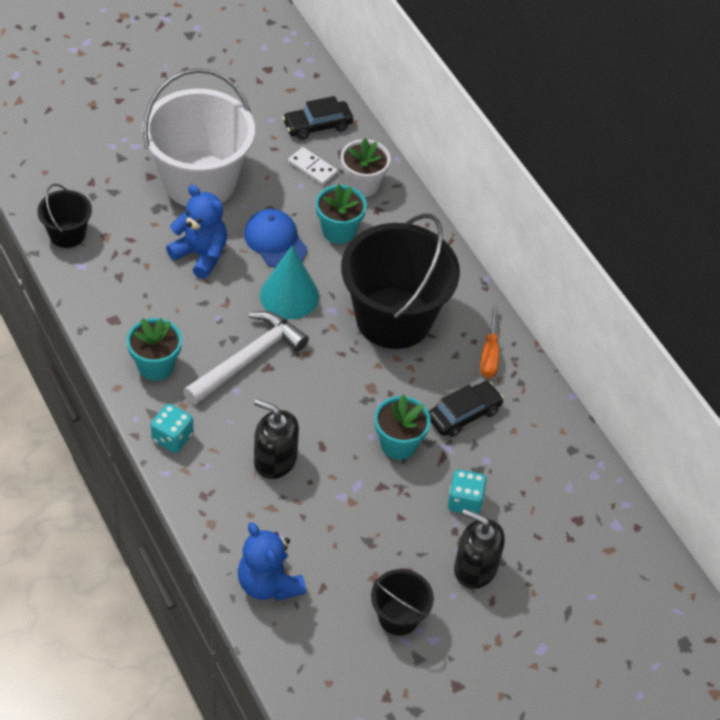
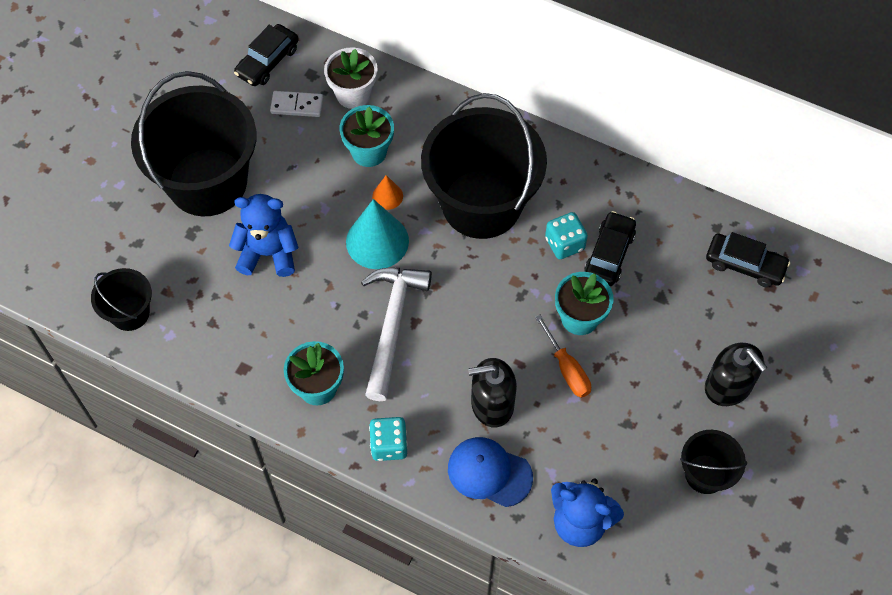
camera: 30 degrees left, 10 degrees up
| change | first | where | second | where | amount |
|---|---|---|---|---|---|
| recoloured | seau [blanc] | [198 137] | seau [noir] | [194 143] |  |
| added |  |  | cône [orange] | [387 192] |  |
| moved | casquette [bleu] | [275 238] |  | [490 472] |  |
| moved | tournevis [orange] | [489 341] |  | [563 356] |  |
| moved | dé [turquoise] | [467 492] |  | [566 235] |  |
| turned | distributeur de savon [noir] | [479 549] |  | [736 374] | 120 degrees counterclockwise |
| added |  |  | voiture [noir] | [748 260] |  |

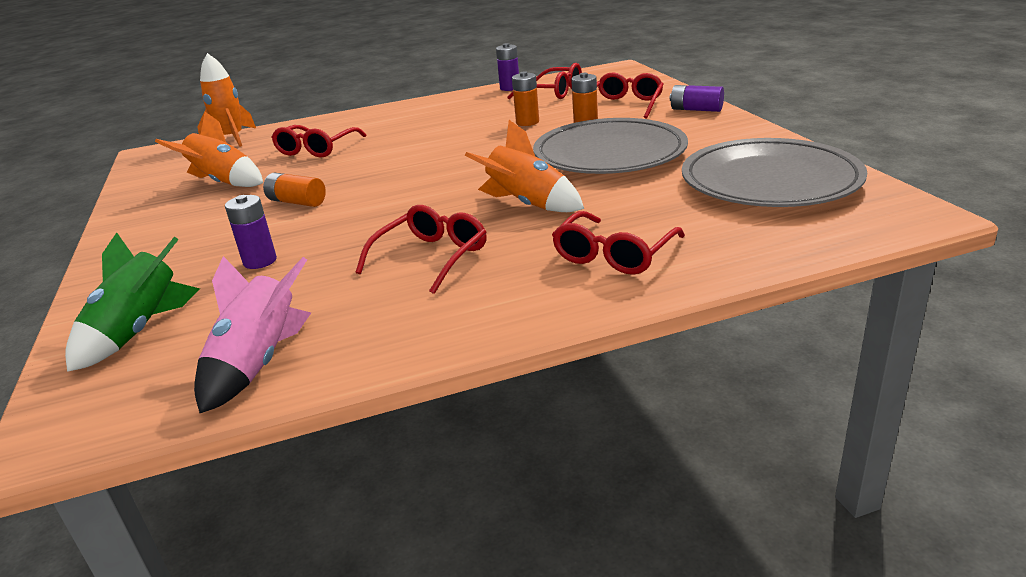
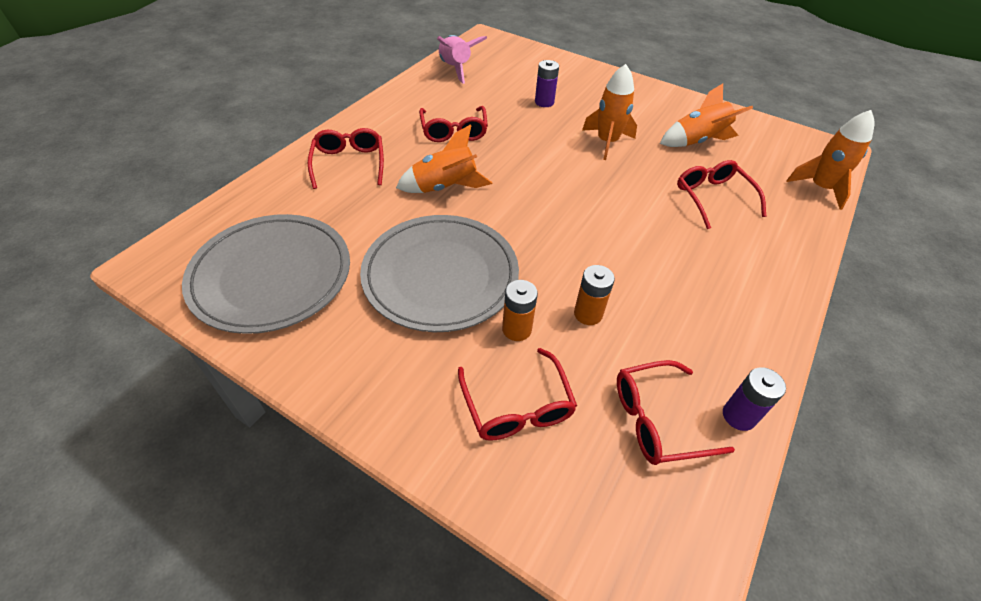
camera: 135 degrees right, 20 degrees up
| change | first | where | second | where | amount |
|---|---|---|---|---|---|
| replaced | pile [orange] | [294 190] | fusée [orange] | [609 112] |  |
| removed | fusée [vert] | [132 302] |  |  |  |
| removed | pile [violet] | [697 98] |  |  |  |

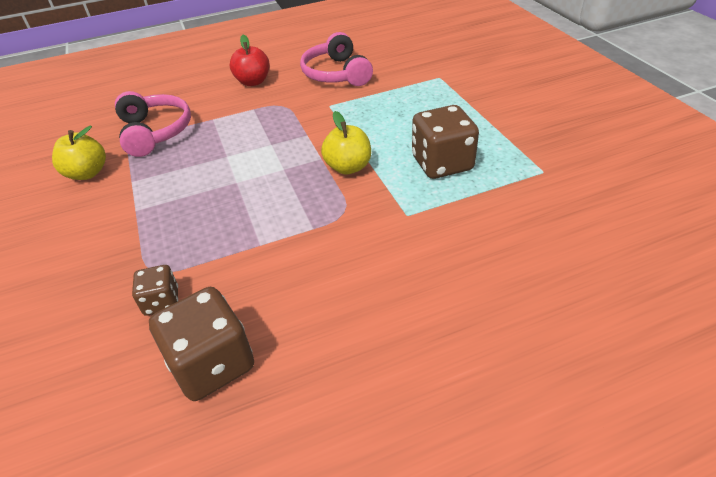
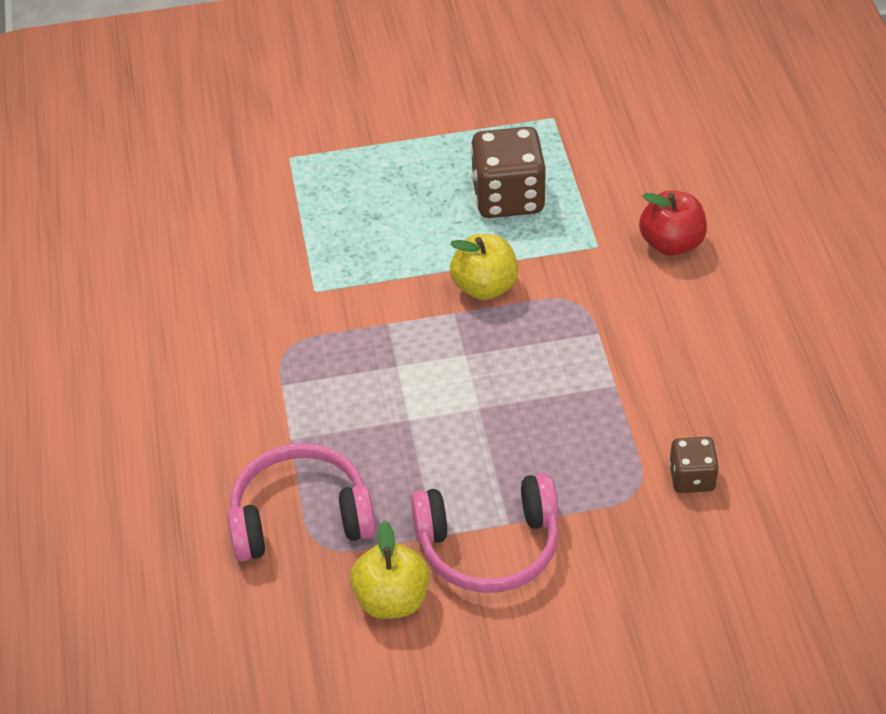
camera: 80 degrees left, 5 degrees up
| change | first | where | second | where | amount |
|---|---|---|---|---|---|
| moved | casque audio [rose] | [336 59] |  | [485 533] |  |
| moved | pomme [rouge] | [250 60] |  | [673 223] |  |
| removed | dé [marron] | [201 344] |  |  |  |

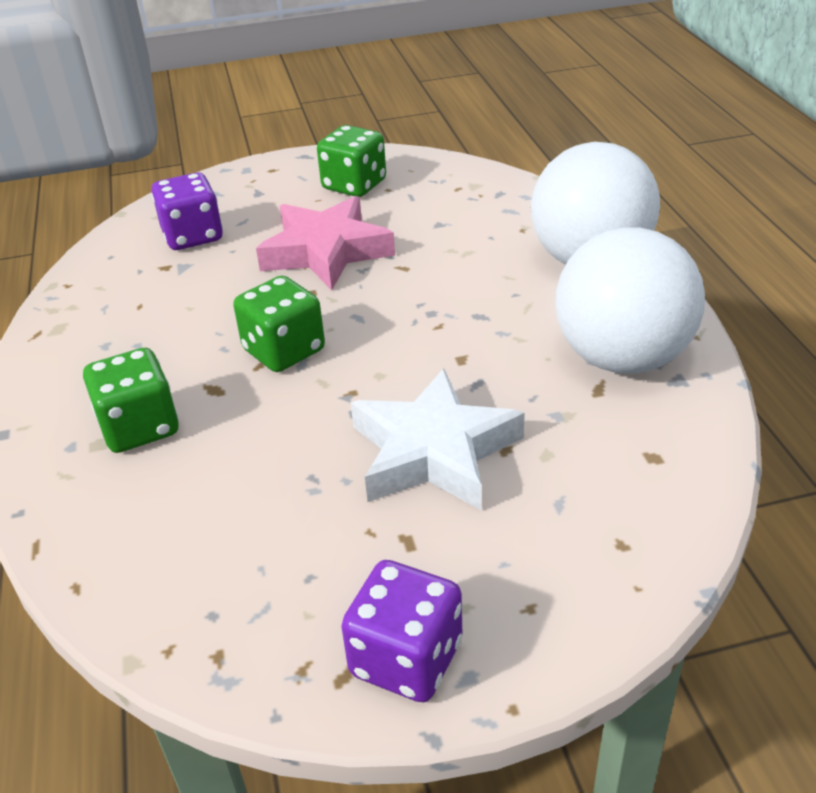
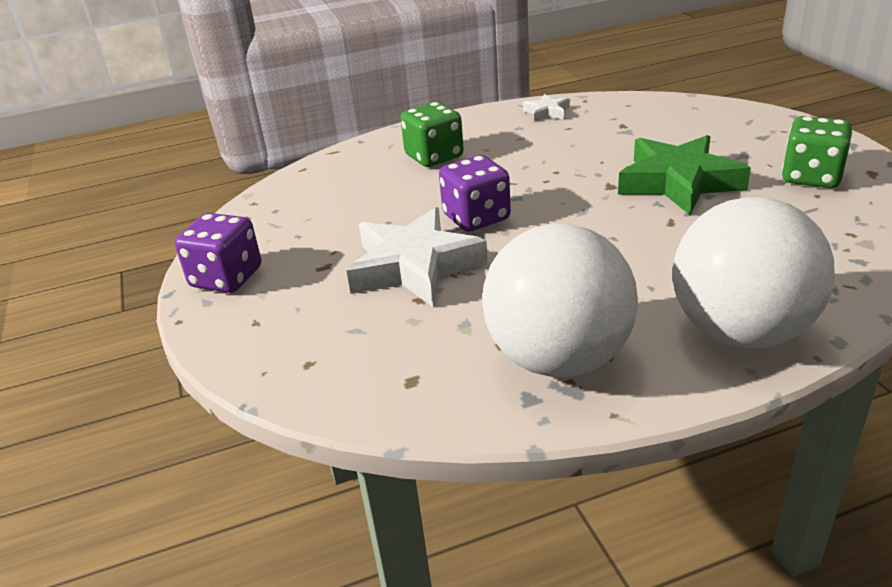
camera: 85 degrees right, 5 degrees down
| change | first | where | second | where | amount |
|---|---|---|---|---|---|
| moved | dé [violet] | [187 211] |  | [475 193] |  |
| added |  |  | étoile [blanc] | [546 108] |  |
| recoloured | étoile [rose] | [325 243] | étoile [vert] | [684 175] |  |
| removed | dé [vert] | [279 324] |  |  |  |

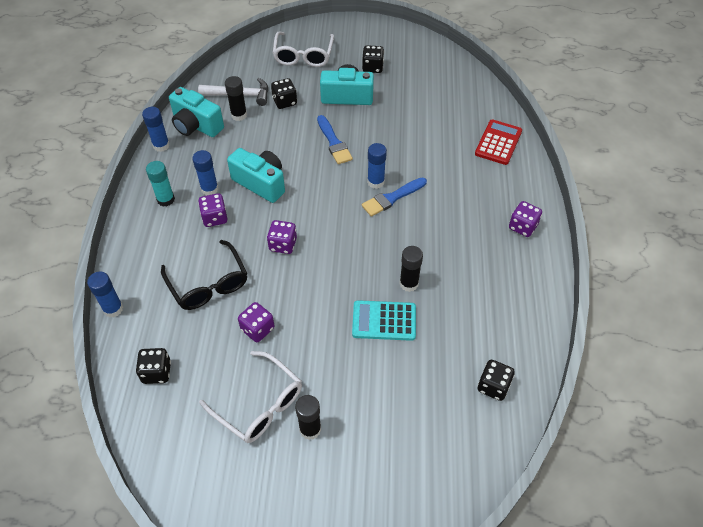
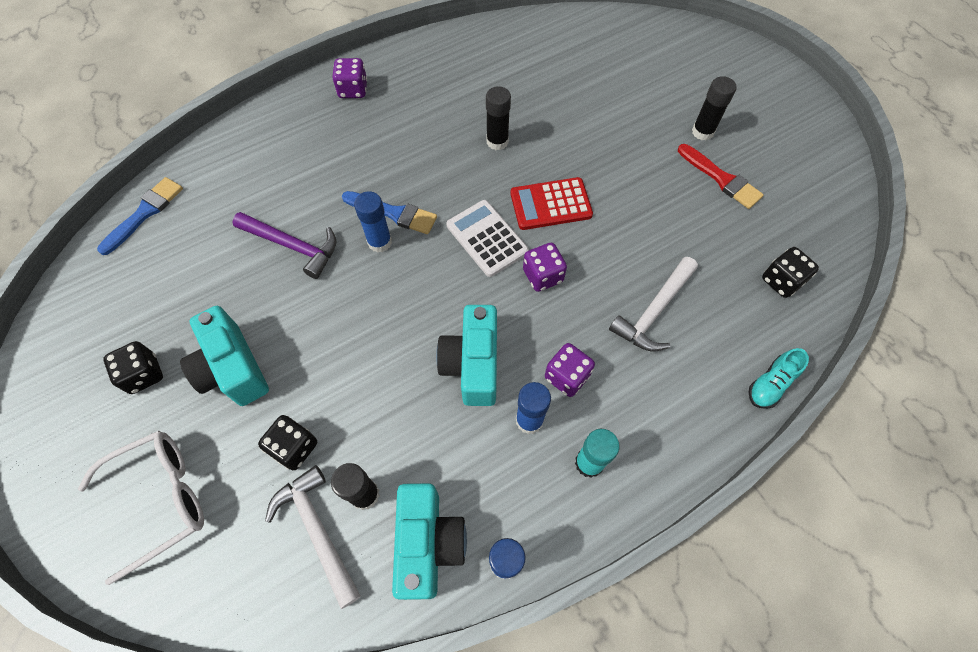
camera: 125 degrees left, 10 degrees up
| change | first | where | second | where | amount |
|---|---|---|---|---|---|
| moved | pinceau [bleu] | [335 139] |  | [140 216] |  |
| added |  |  | marteau [violet] | [285 245] |  |
| added |  |  | calculatrice [blanc] | [487 238] |  |
| moved | calculatrice [rouge] | [498 142] |  | [551 203] |  |
| replaced | lunettes [noir] | [204 275] | marteau [blanc] | [653 304] |  |
| replaced | lunettes [blanc] | [250 397] | pinceau [rouge] | [721 176] |  |
| replaced | bâton de colle [bleu] | [105 294] | chaussure [turquoise] | [779 378] |  |
| removed | dé [violet] | [256 322] |  |  |  |
| removed | calculatrice [turquoise] | [384 320] |  |  |  |
| removed | dé [noir] | [496 380] |  |  |  |

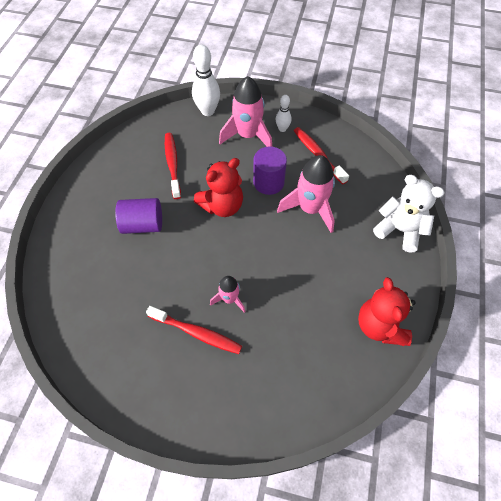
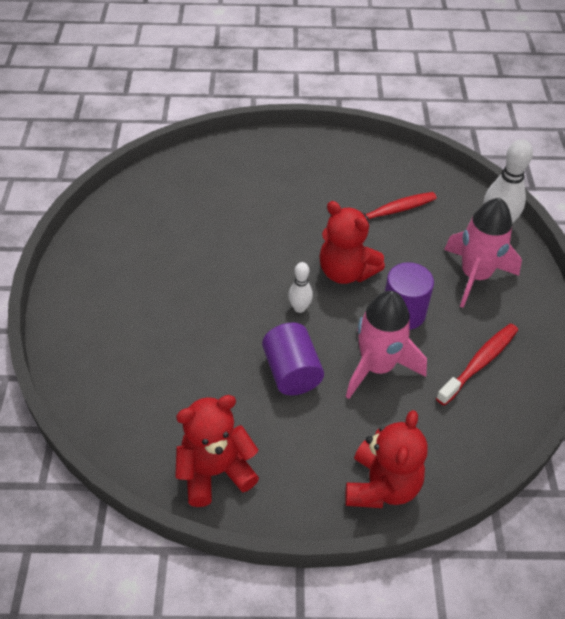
camera: 75 degrees right, 10 degrees down
| change | first | where | second | where | amount |
|---|---|---|---|---|---|
| moved | cylindre [violet] | [138 216] |  | [293 358] |  |
| moved | quille [blanc] | [283 113] |  | [300 287] |  |
| recoloured | ours en peluche [blanc] | [409 214] | ours en peluche [rouge] | [386 459] |  |
| removed | brosse à dents [rouge] | [194 330] |  |  |  |
| removed | fusée [rose] | [227 294] |  |  |  |

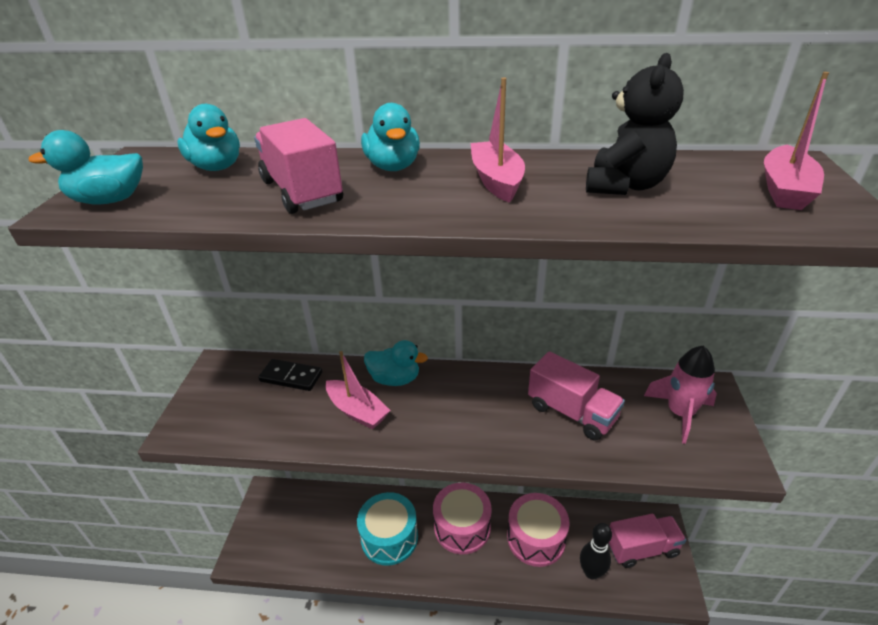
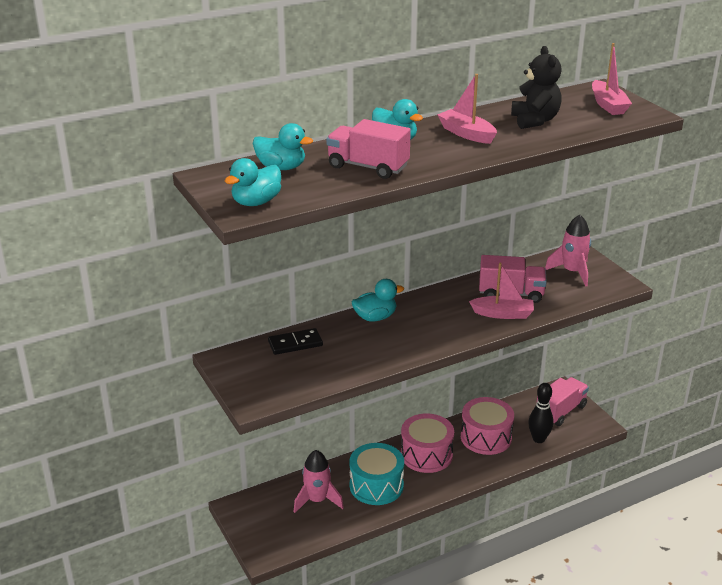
camera: 35 degrees left, 5 degrees down
| change | first | where | second | where | amount |
|---|---|---|---|---|---|
| added |  |  | fusée [rose] | [319 481] |  |
| moved | bateau [rose] | [358 390] |  | [501 291] |  |

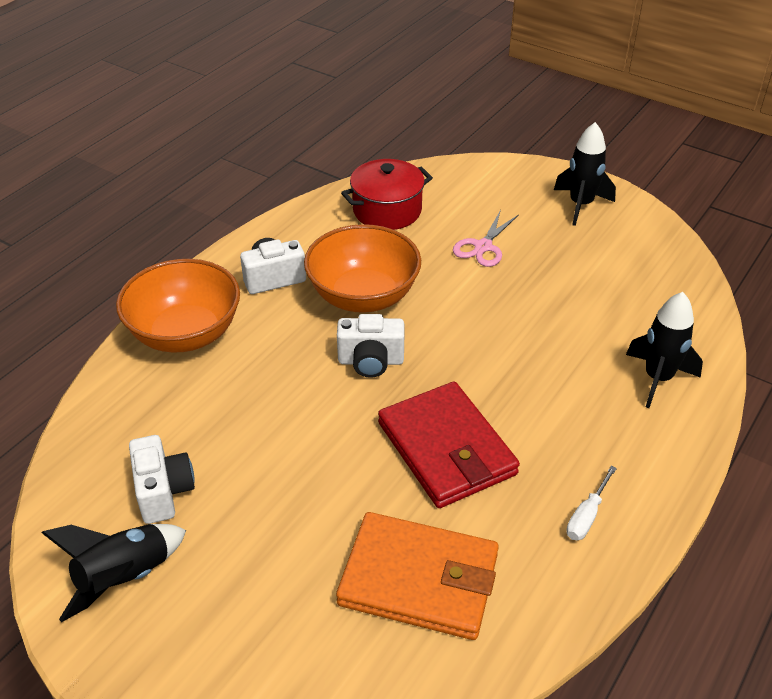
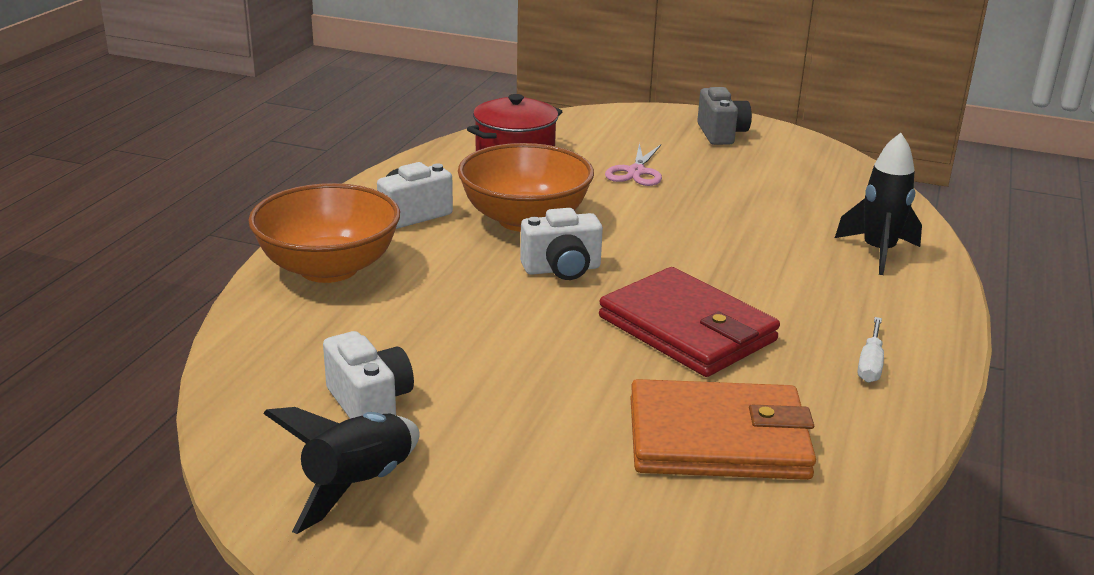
camera: 15 degrees left, 15 degrees down
| change | first | where | second | where | amount |
|---|---|---|---|---|---|
| replaced | fusée [noir] | [585 174] | appareil photo [gris] | [724 116] |  |

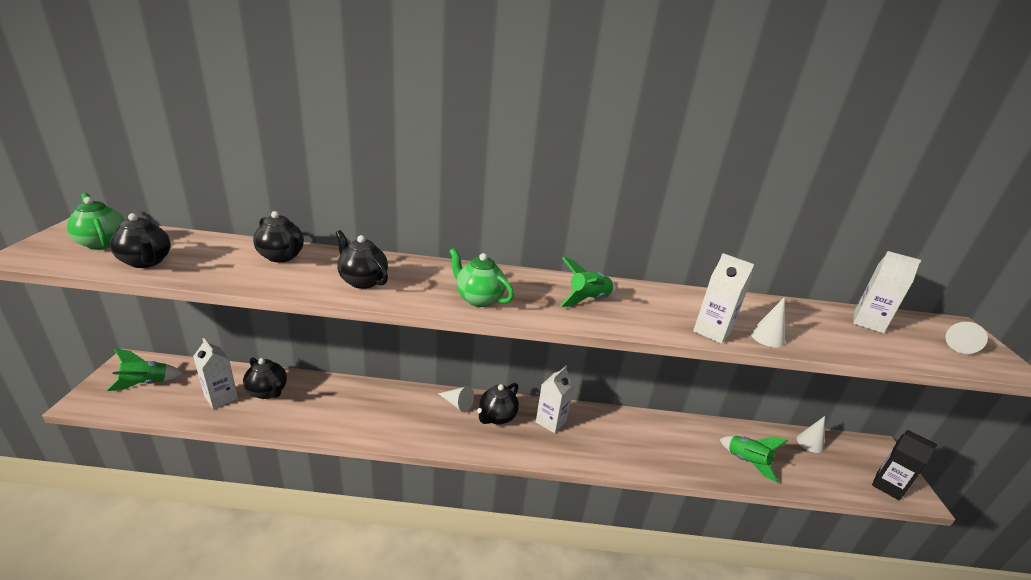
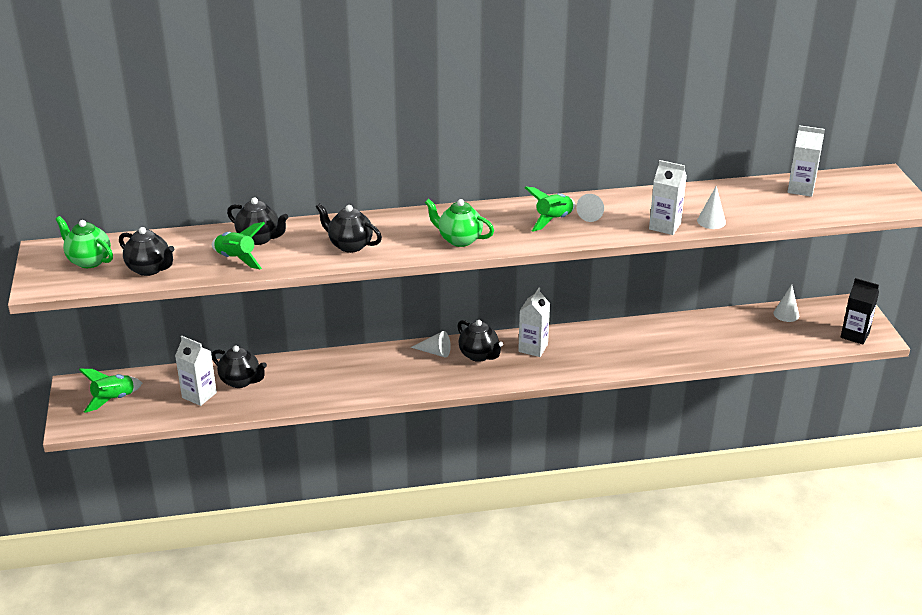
camera: 10 degrees left, 5 degrees up
| change | first | where | second | where | amount |
|---|---|---|---|---|---|
| moved | fusée [vert] | [754 459] |  | [238 245] |  |
| turned | théière [noir] | [498 404] |  | [480 341] | 60 degrees counterclockwise |
| moved | cône [blanc] | [966 338] |  | [590 208] |  |

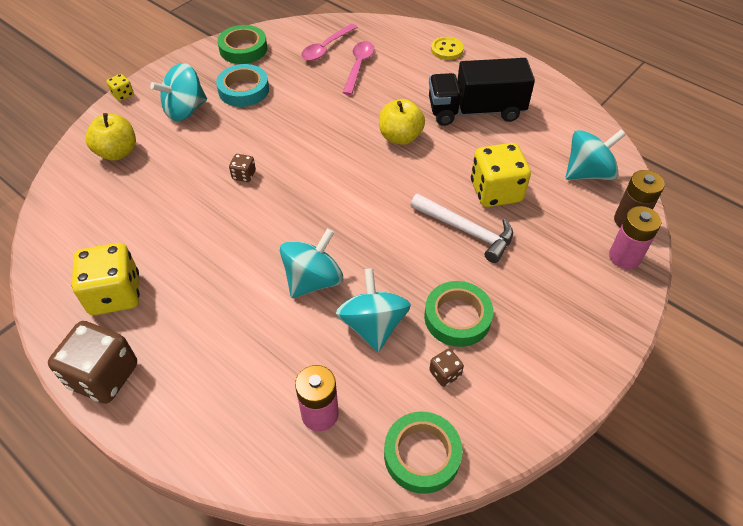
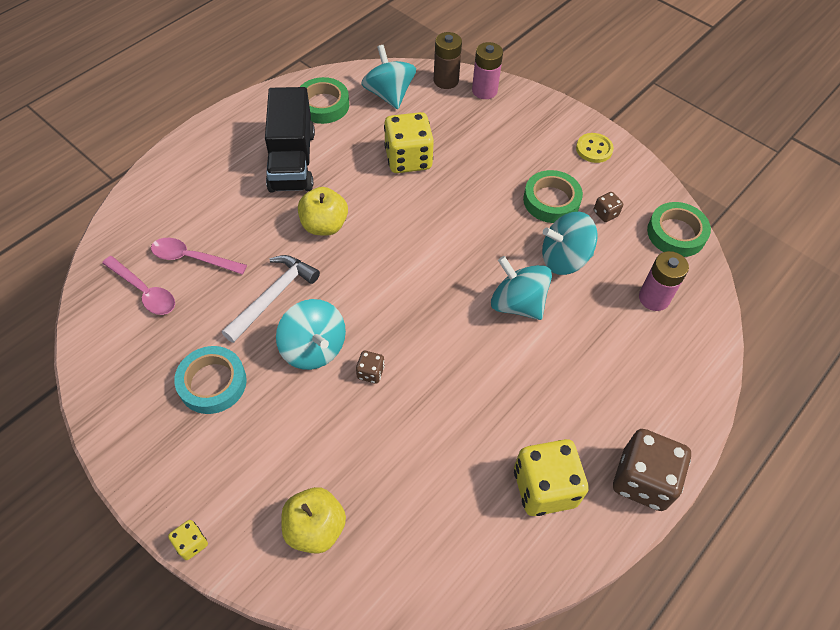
camera: 90 degrees left, 5 degrees up
| change | first | where | second | where | amount |
|---|---|---|---|---|---|
| moved | marteau [blanc] | [462 228] |  | [271 299] |  |
| moved | toupie [turquoise] | [178 92] |  | [311 334] |  |
| moved | ruban adhésif [vert] | [242 44] |  | [324 100] |  |
| moved | bouton [jaune] | [447 48] |  | [595 148] |  |

